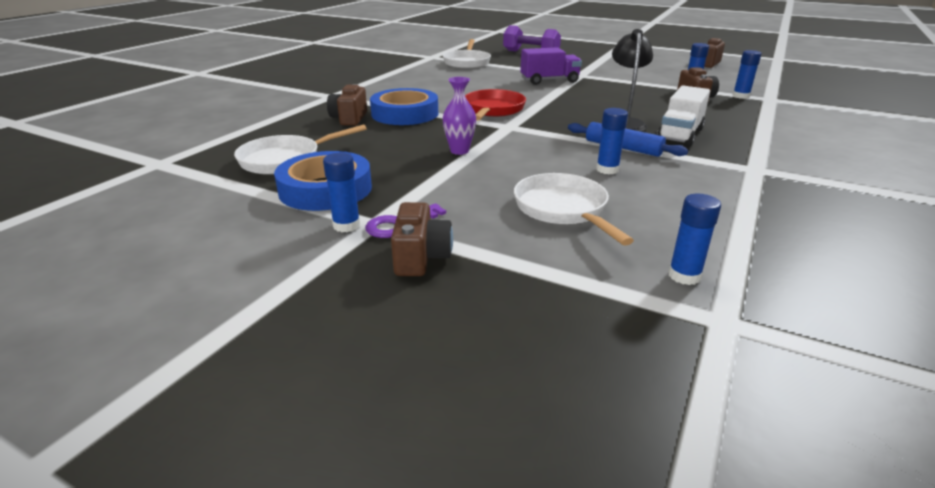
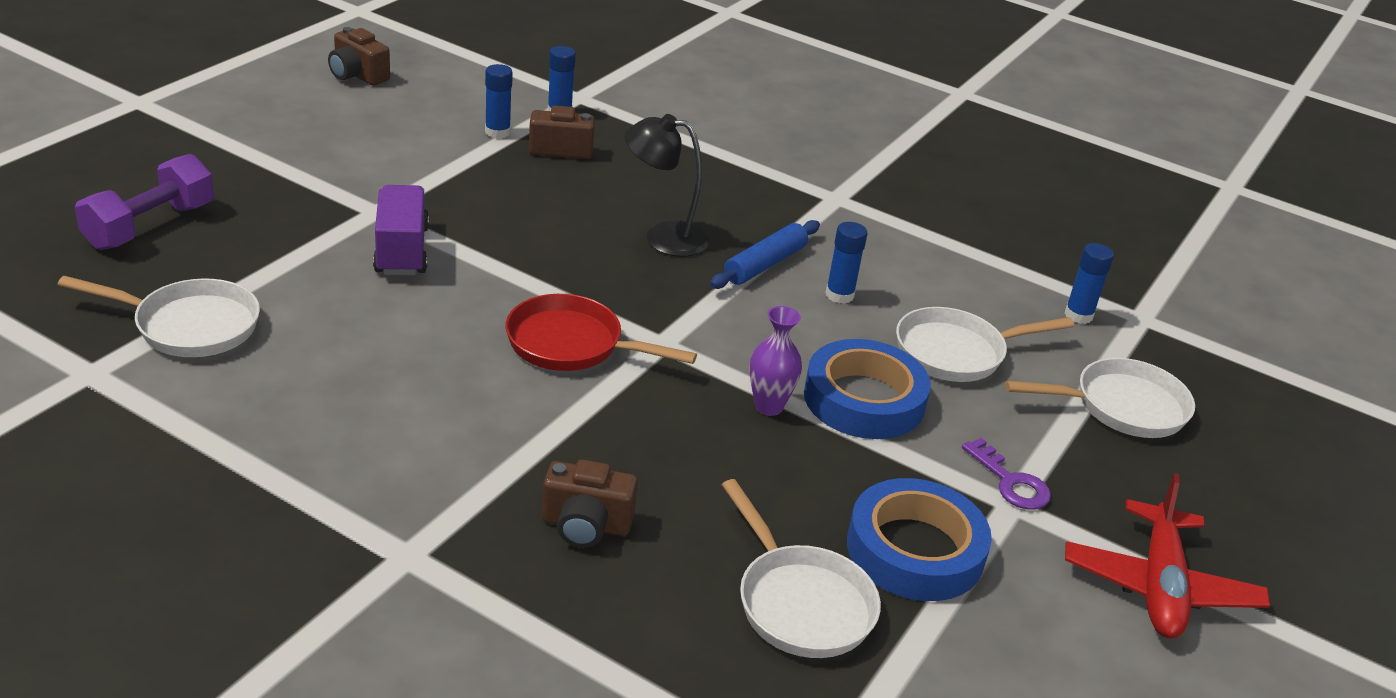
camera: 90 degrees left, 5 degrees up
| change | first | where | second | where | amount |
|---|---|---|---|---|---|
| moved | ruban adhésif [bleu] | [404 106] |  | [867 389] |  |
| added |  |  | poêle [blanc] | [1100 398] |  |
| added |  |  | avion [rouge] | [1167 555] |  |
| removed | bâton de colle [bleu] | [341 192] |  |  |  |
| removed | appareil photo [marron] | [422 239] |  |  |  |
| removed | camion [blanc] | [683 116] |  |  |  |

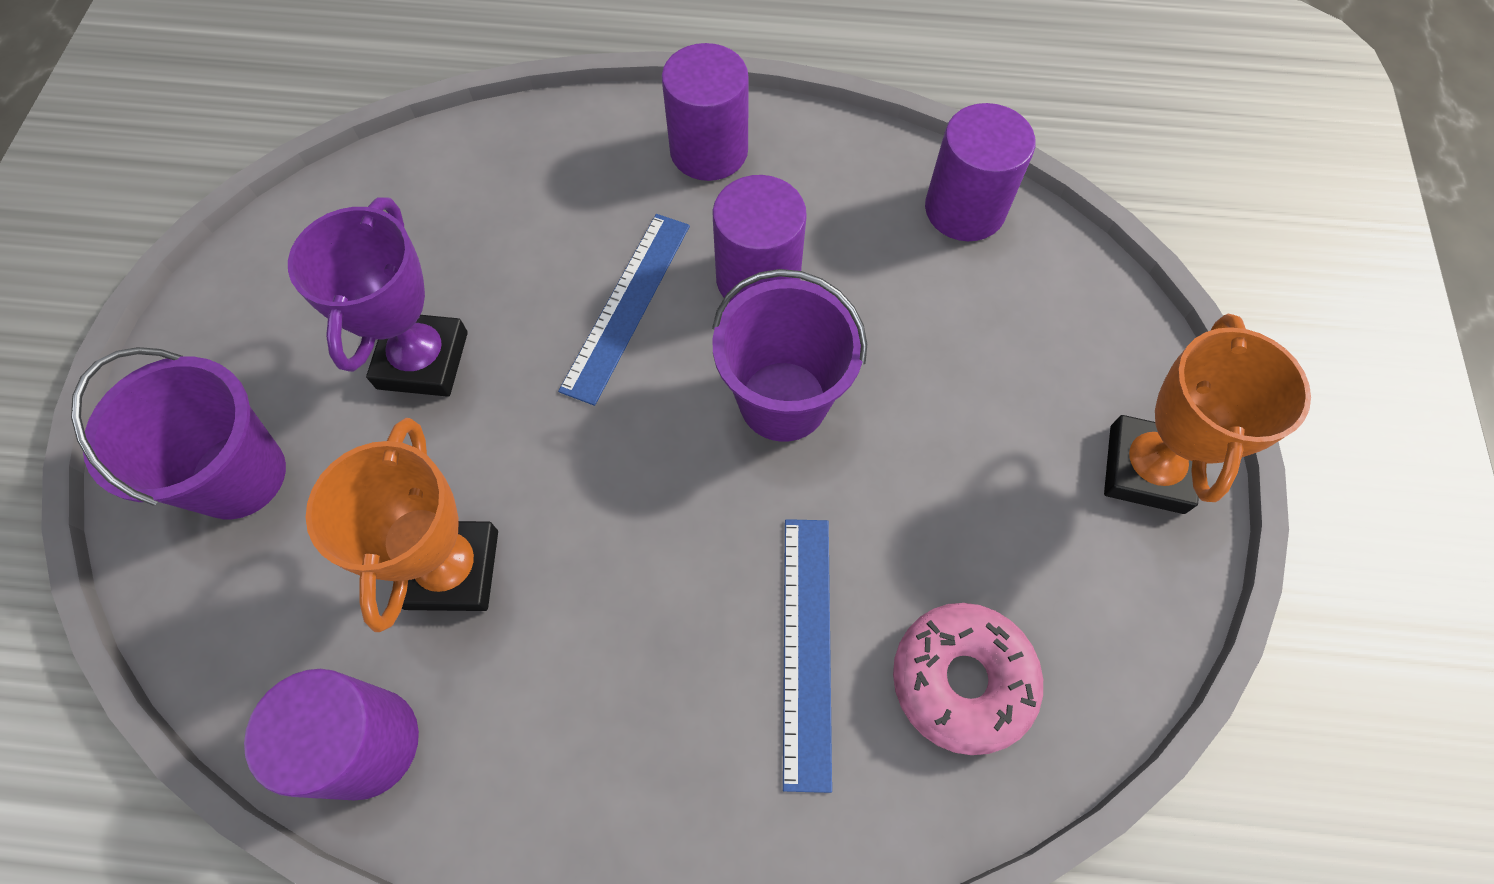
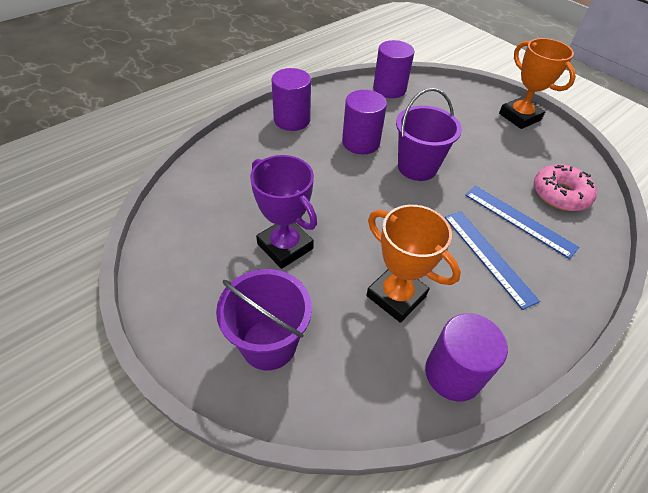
camera: 50 degrees left, 15 degrees down
| change | first | where | second | where | amount |
|---|---|---|---|---|---|
| moved | règle [bleu] | [624 310] |  | [492 260] |  |

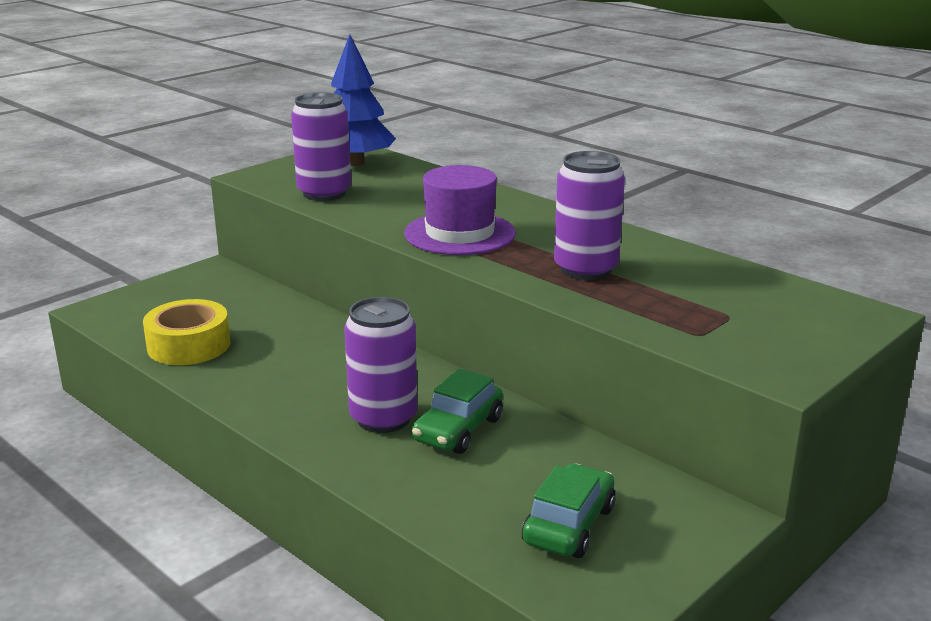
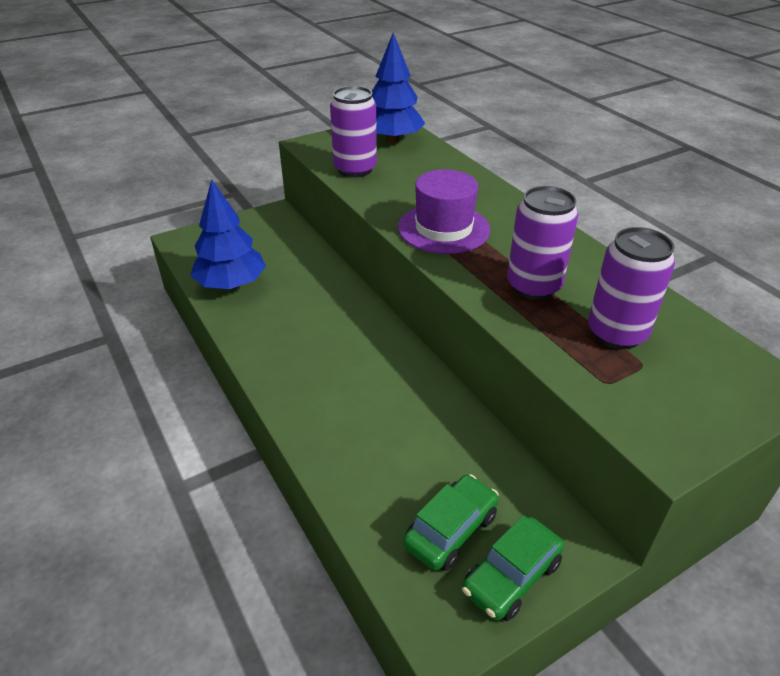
camera: 15 degrees right, 15 degrees up
| change | first | where | second | where | amount |
|---|---|---|---|---|---|
| replaced | ruban adhésif [jaune] | [186 332] | arbre [bleu] | [228 234] |  |
| moved | voiture [vert] | [457 411] |  | [513 568] |  |
| moved | canette [violet] | [380 365] |  | [631 288] |  |

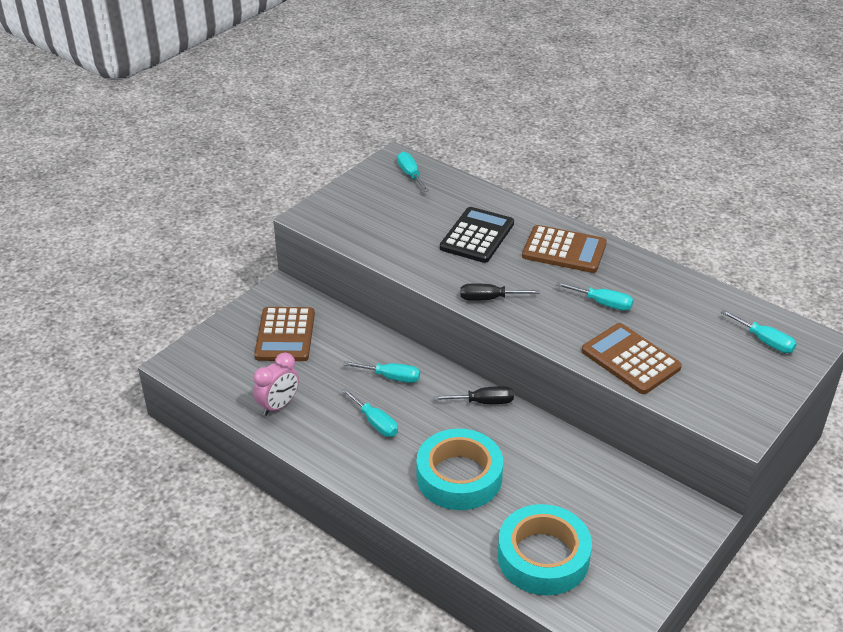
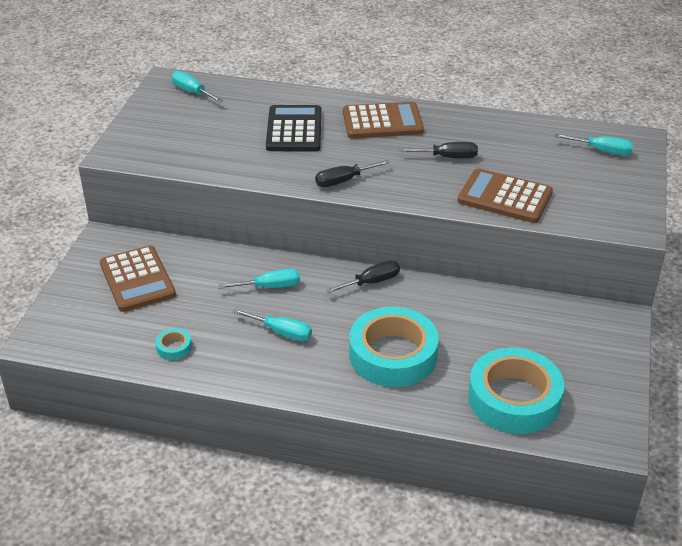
camera: 25 degrees left, 0 degrees up
| change | first | where | second | where | amount |
|---|---|---|---|---|---|
| replaced | réveil [rose] | [276 384] | ruban adhésif [turquoise] | [173 344] |  |
| recoloured | tournevis [turquoise] | [594 296] | tournevis [noir] | [438 150] |  |

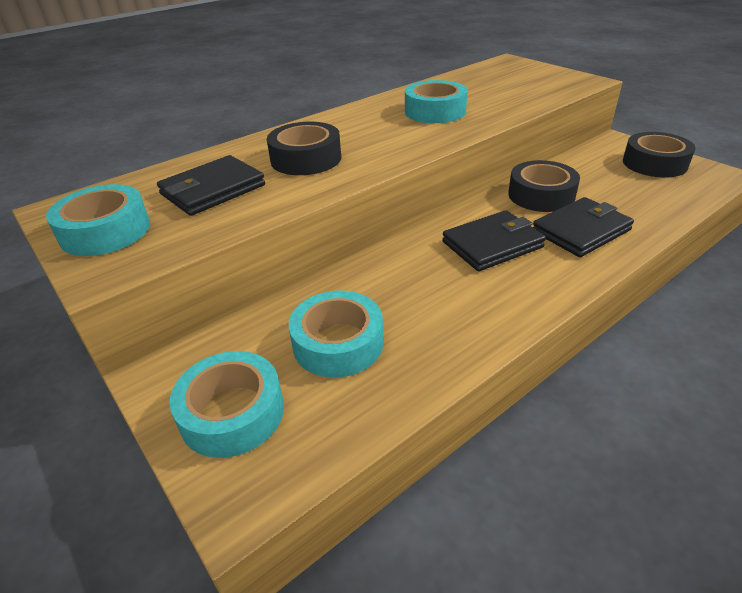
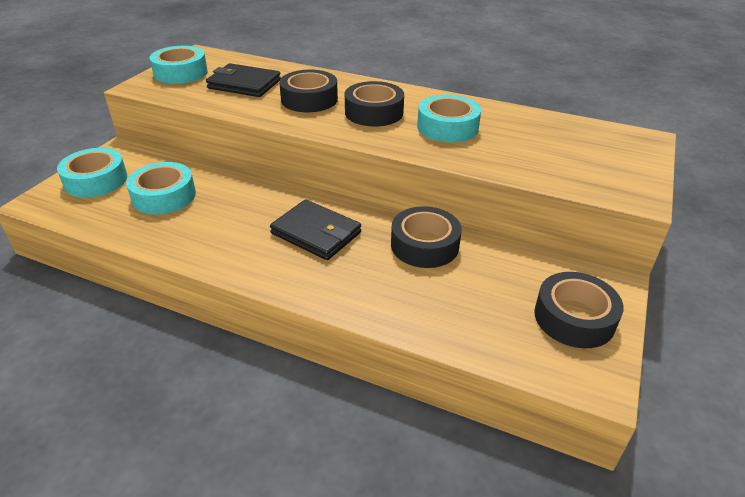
camera: 60 degrees right, 0 degrees up
| change | first | where | second | where | amount |
|---|---|---|---|---|---|
| added |  |  | ruban adhésif [noir] | [374 104] |  |
| removed | portefeuille [noir] | [583 227] |  |  |  |

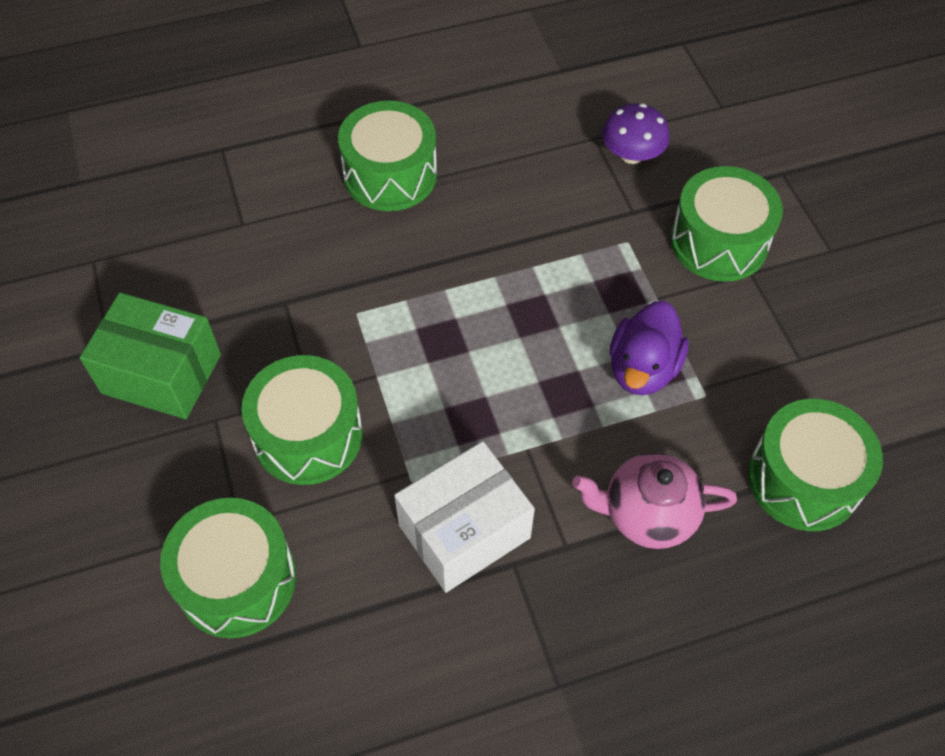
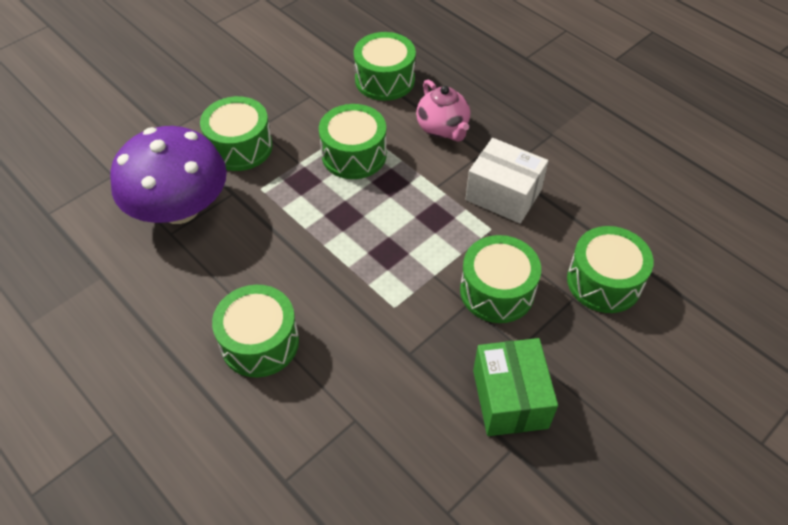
camera: 115 degrees left, 5 degrees down
| change | first | where | second | where | amount |
|---|---|---|---|---|---|
| resized | champignon [violet] | [636 133] |  | [168 175] | x2.19 |
| replaced | canard [violet] | [649 348] | tambour [vert] | [353 141] |  |

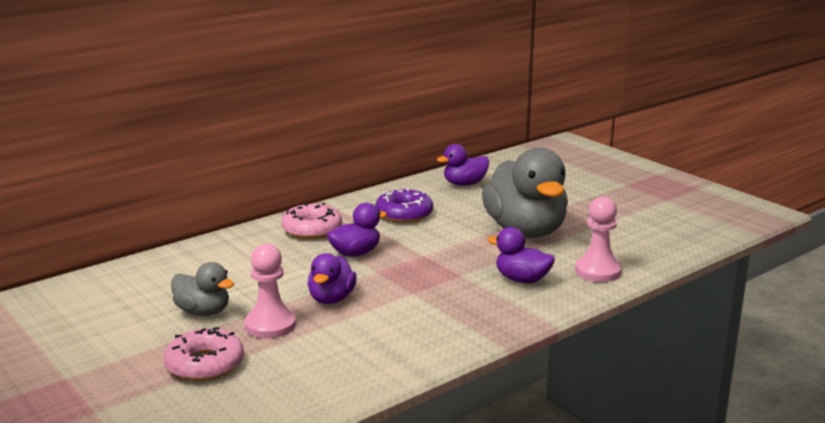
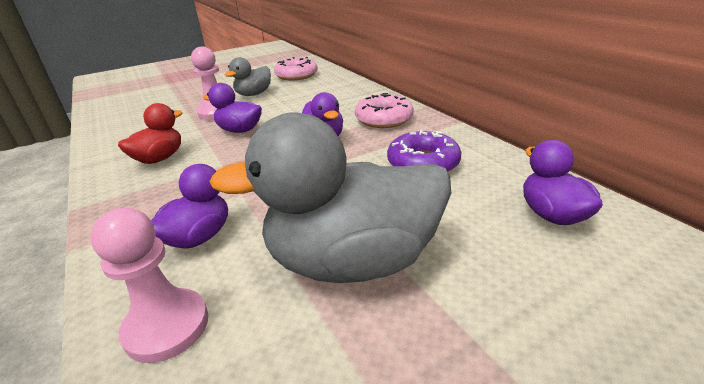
camera: 100 degrees right, 10 degrees up
| change | first | where | second | where | amount |
|---|---|---|---|---|---|
| added |  |  | canard [rouge] | [150 133] |  |
| moved | beignet [rose] | [204 354] |  | [296 69] |  |

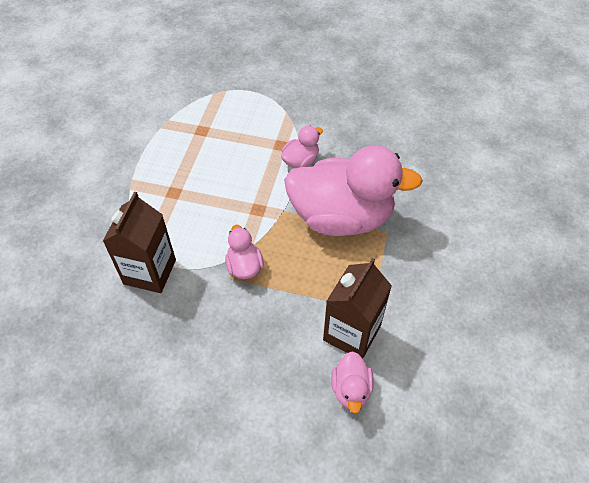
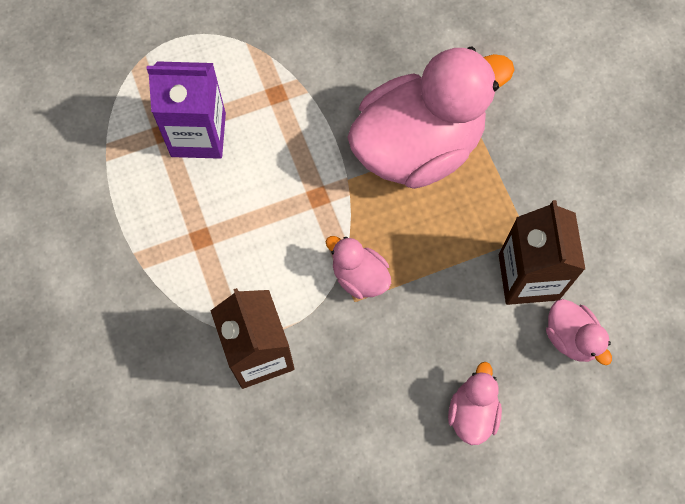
camera: 35 degrees left, 15 degrees up
| change | first | where | second | where | amount |
|---|---|---|---|---|---|
| added |  |  | brique de lait [violet] | [186 110] |  |
| moved | canard [rose] | [302 147] |  | [475 403] |  |

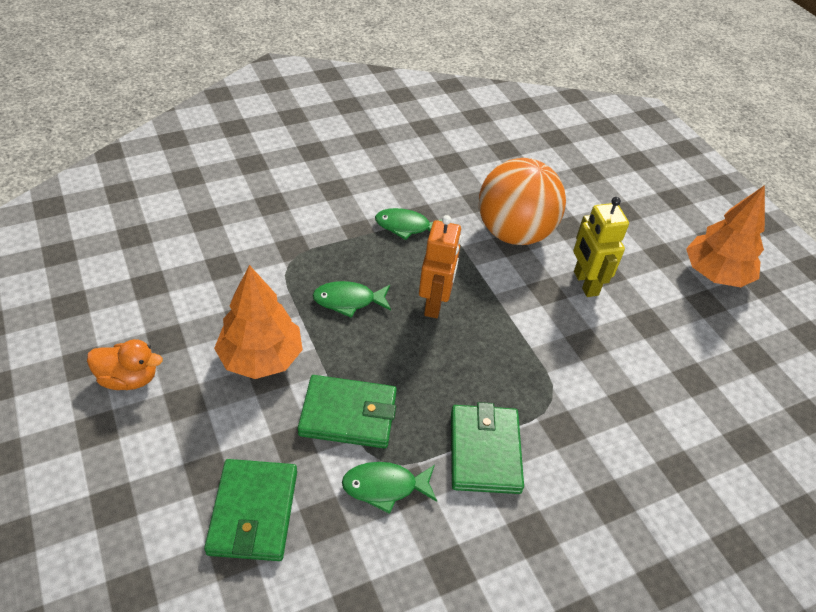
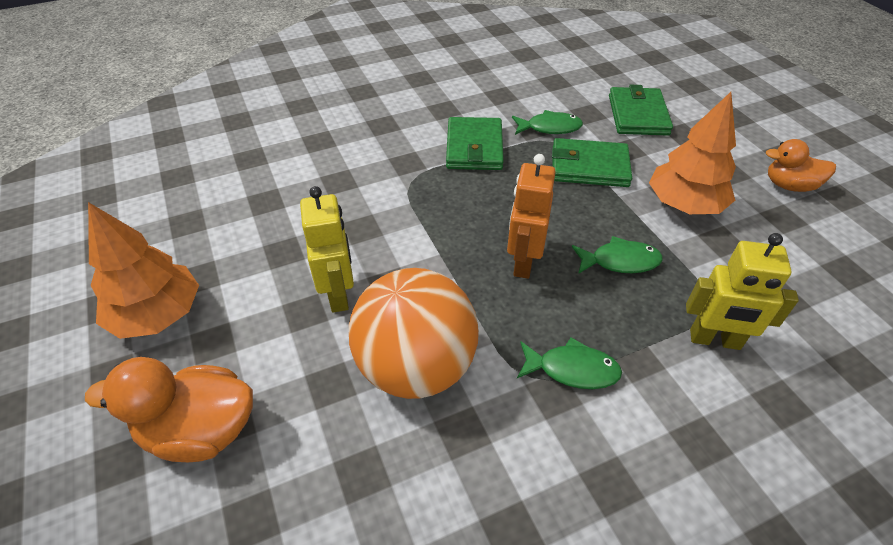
camera: 175 degrees left, 0 degrees up
| change | first | where | second | where | amount |
|---|---|---|---|---|---|
| added |  |  | canard [orange] | [169 409] |  |
| added |  |  | robot [jaune] | [742 291] |  |

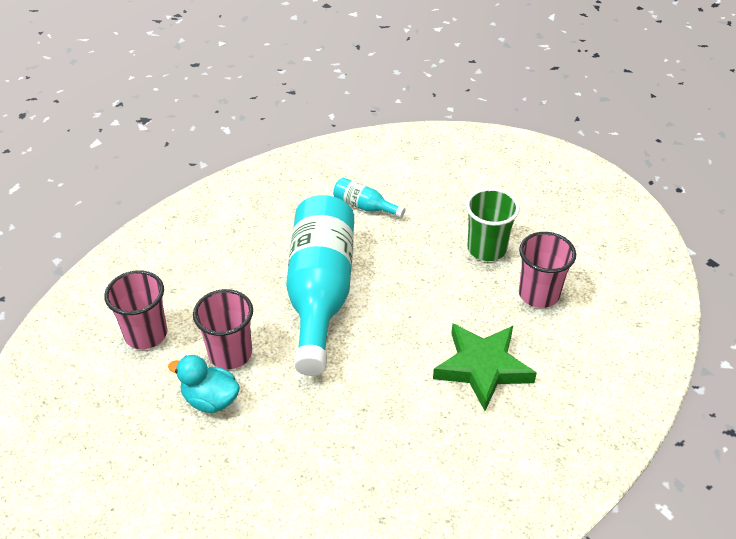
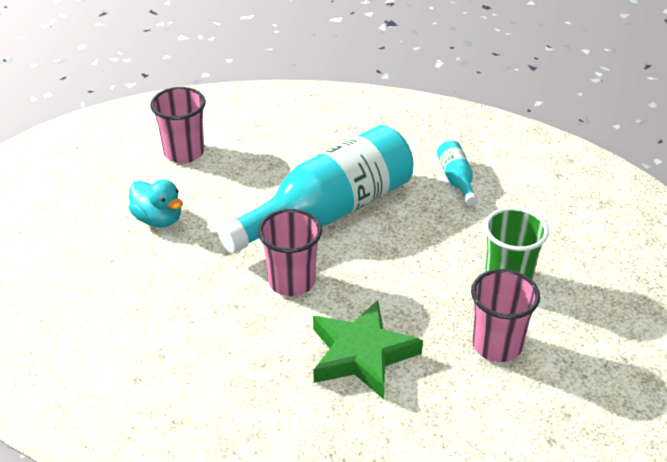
camera: 50 degrees right, 5 degrees down
| change | first | where | second | where | amount |
|---|---|---|---|---|---|
| turned | canard [turquoise] | [204 384] |  | [156 203] | 150 degrees clockwise |
| moved | gobelet [rose] | [223 329] |  | [290 252] |  |

